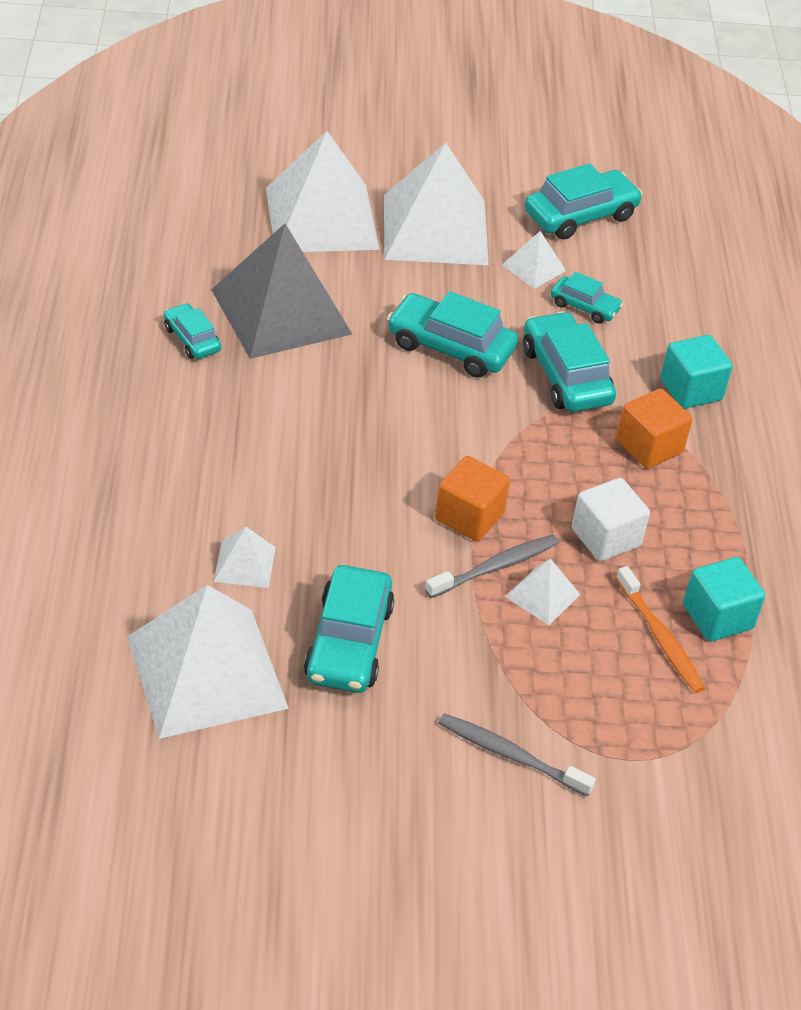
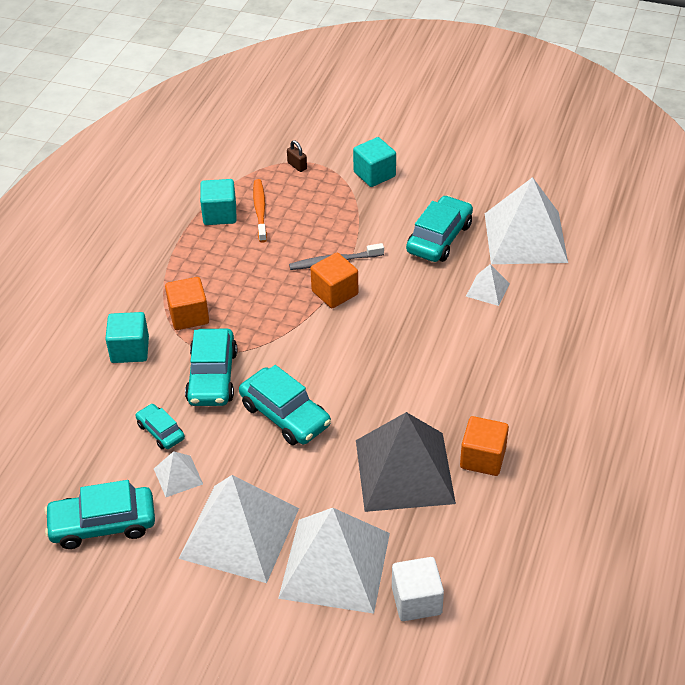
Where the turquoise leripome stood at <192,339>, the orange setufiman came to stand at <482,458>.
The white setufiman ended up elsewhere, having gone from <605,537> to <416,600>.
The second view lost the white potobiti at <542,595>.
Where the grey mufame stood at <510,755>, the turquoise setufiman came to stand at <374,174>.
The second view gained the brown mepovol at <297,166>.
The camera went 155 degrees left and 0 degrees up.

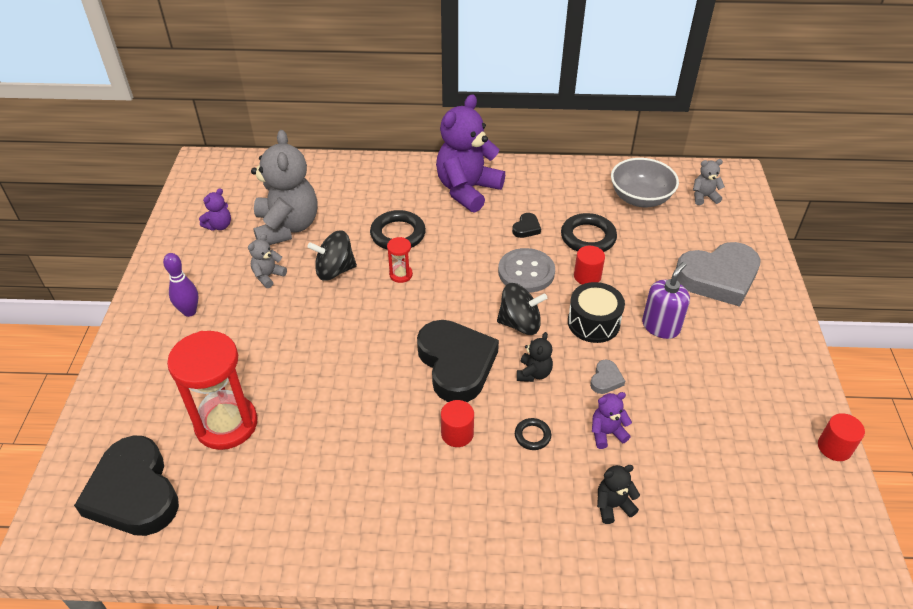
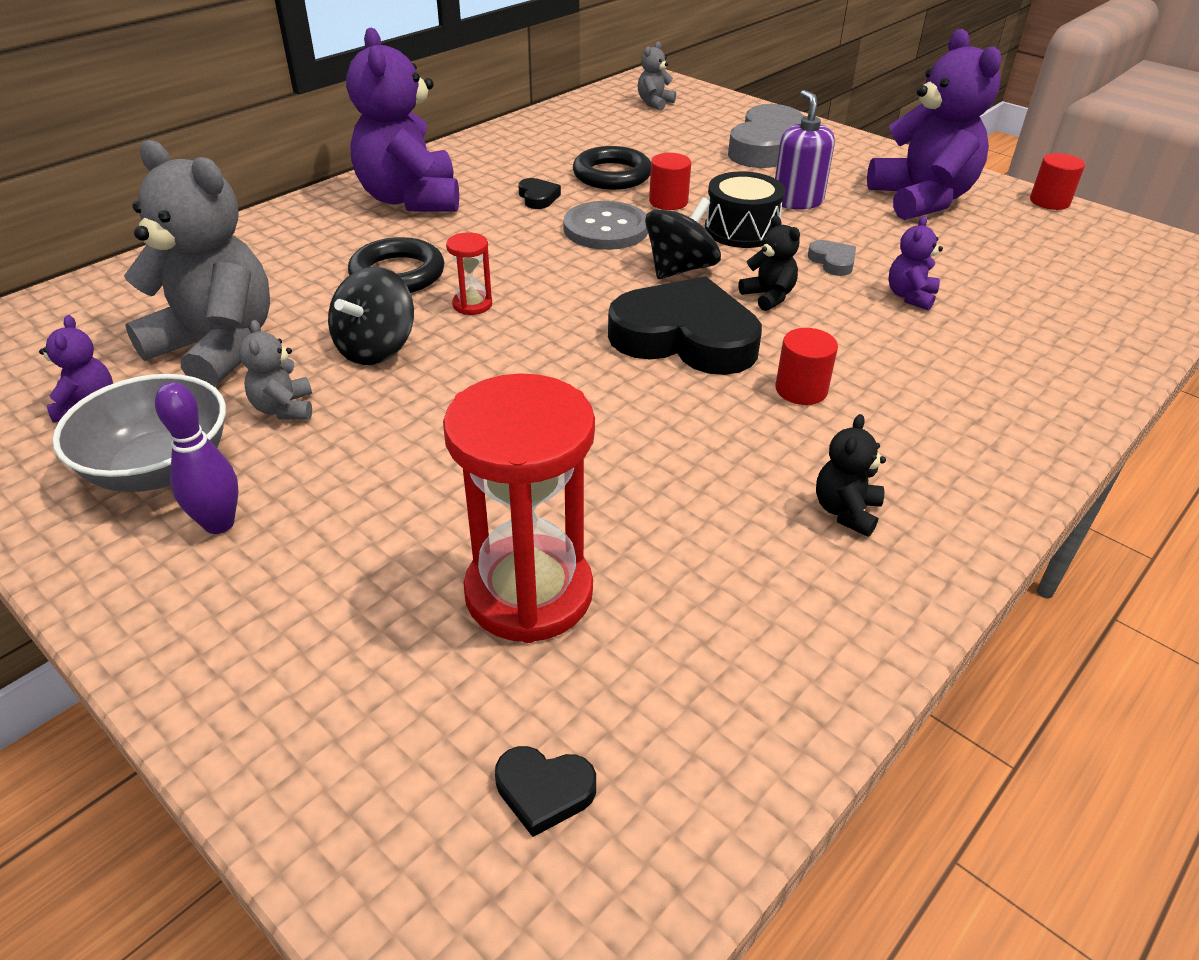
The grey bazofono ended up elsewhere, having gone from <640,198> to <160,468>.
The second view lost the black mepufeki at <532,436>.
The size of the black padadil at <134,493> changed by a factor of 0.41.
The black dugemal ended up elsewhere, having gone from <613,505> to <846,511>.
The second view gained the purple dugemal at <921,200>.
The camera went 50 degrees left and 5 degrees down.

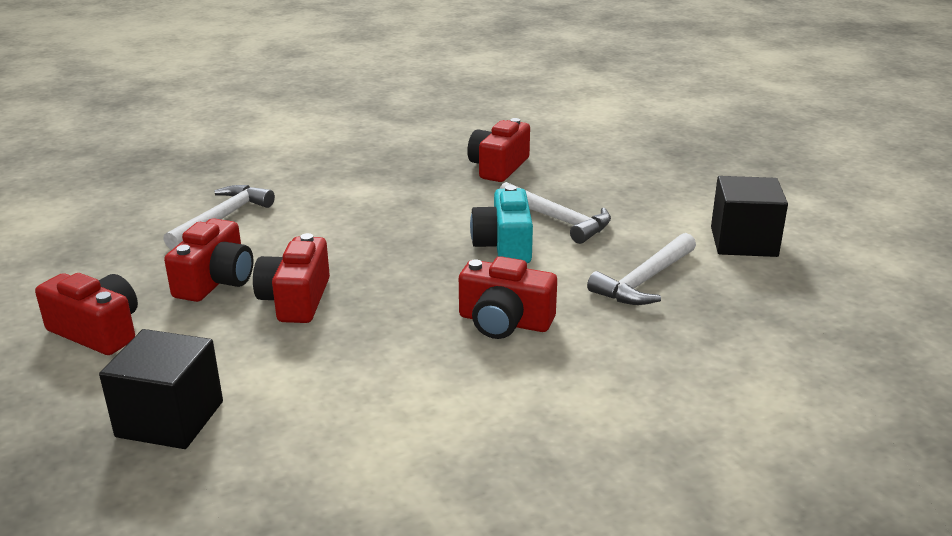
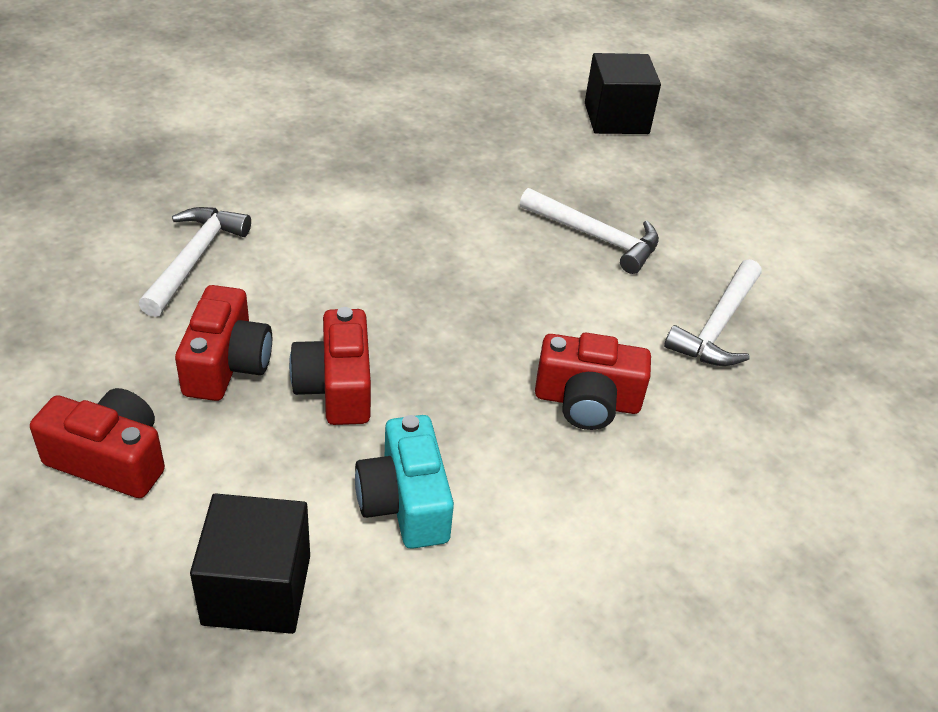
The second view lost the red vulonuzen at <498,167>.
The black setufiman ended up elsewhere, having gone from <743,242> to <616,118>.
The turquoise vulonuzen ended up elsewhere, having gone from <504,245> to <405,502>.
The camera went 15 degrees left and 15 degrees up.

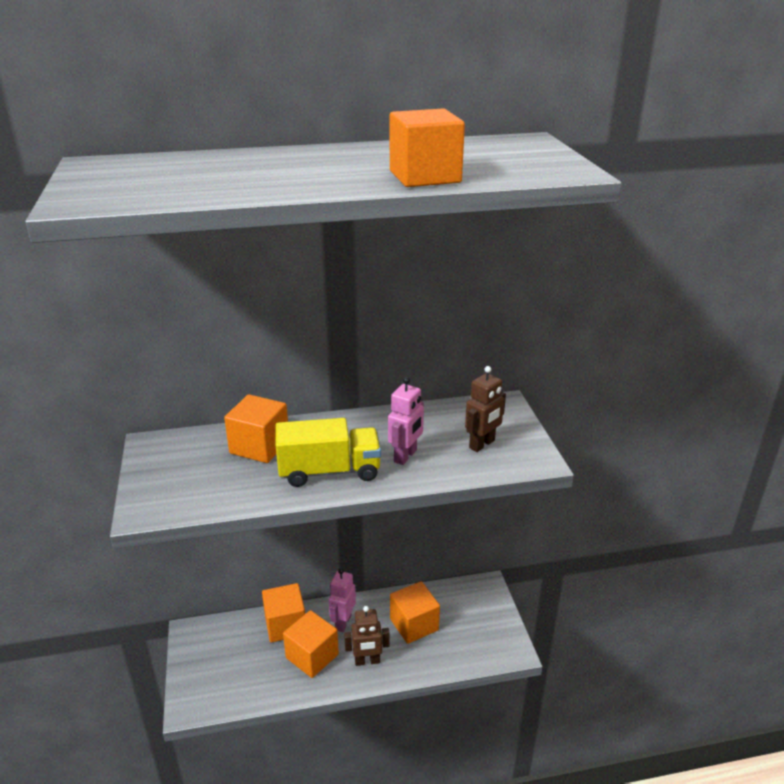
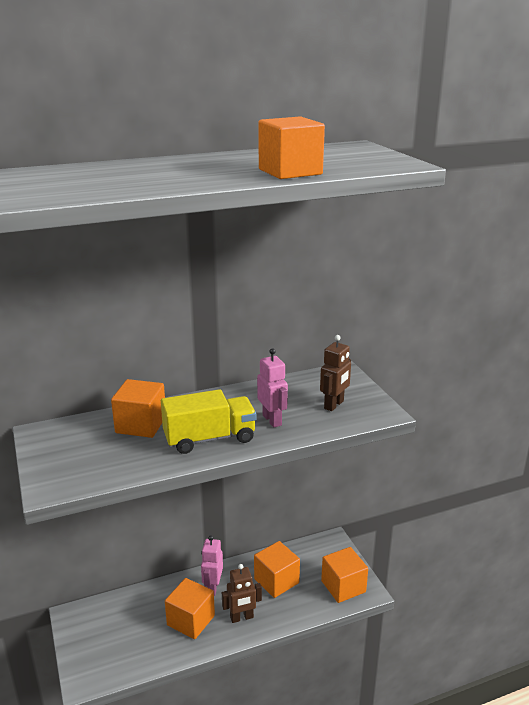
The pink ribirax at <405,456> ended up facing another way, 45 degrees counterclockwise from before.
The orange setufiman ended up elsewhere, having gone from <285,625> to <343,586>.
The camera went 10 degrees left and 5 degrees down.

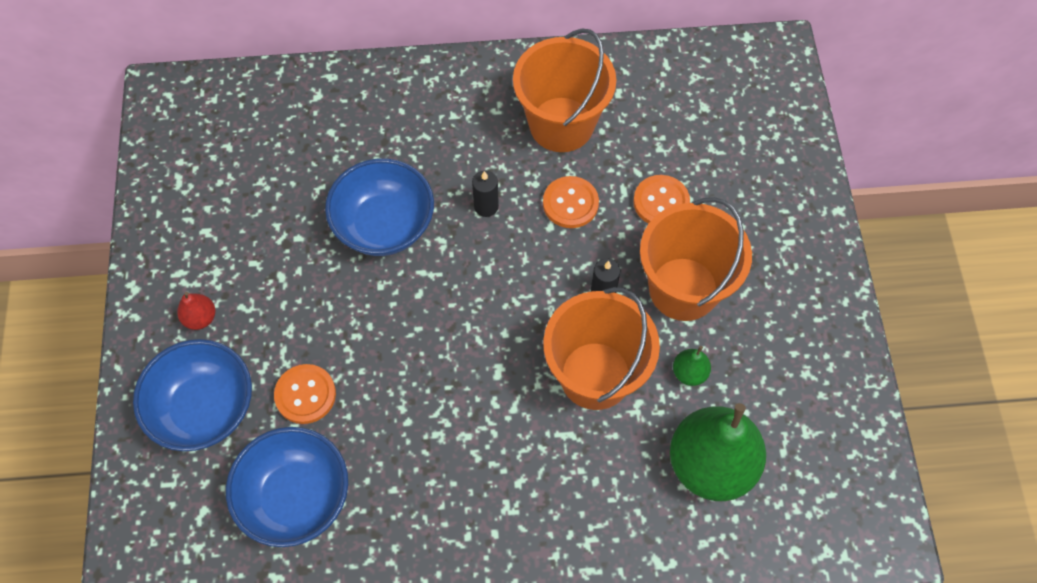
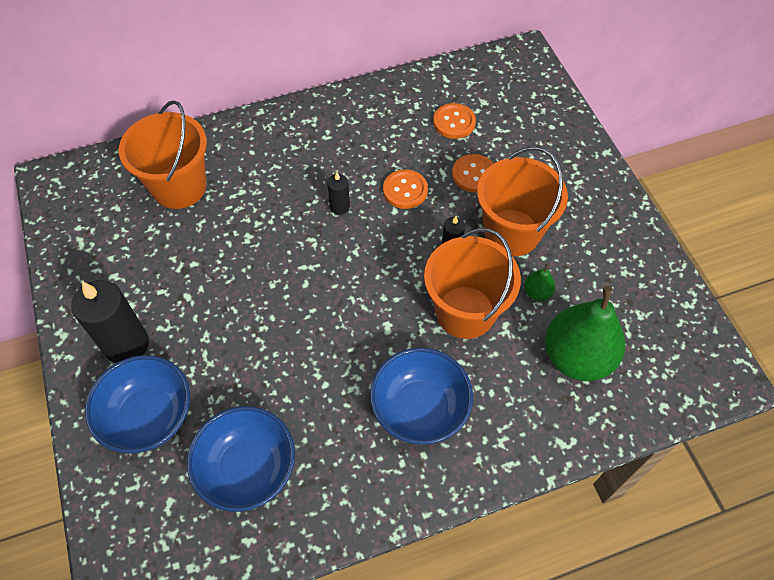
The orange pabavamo ended up elsewhere, having gone from <561,124> to <179,187>.
The blue bazofono ended up elsewhere, having gone from <384,225> to <420,409>.
Where the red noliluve stood at <200,318>, the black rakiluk came to stand at <127,344>.
The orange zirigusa ended up elsewhere, having gone from <305,395> to <454,122>.
The camera went 15 degrees left and 5 degrees down.

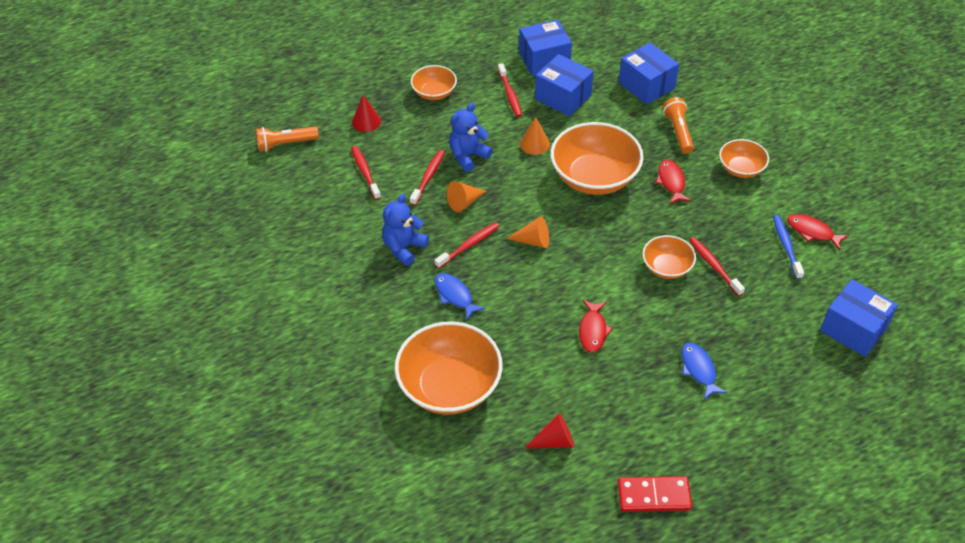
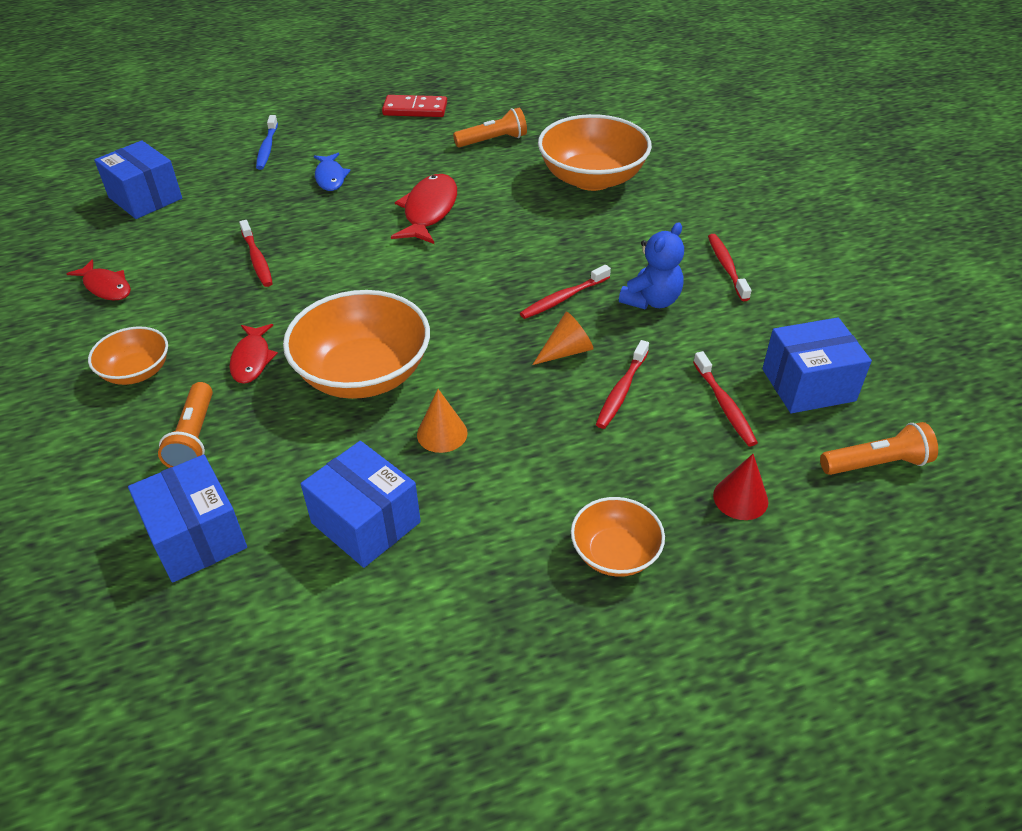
The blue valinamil ended up elsewhere, having gone from <544,60> to <808,385>.
The red mufame ended up elsewhere, having gone from <510,94> to <726,267>.
The second view lost the blue dugemal at <468,156>.
The blue mufame ended up elsewhere, having gone from <786,246> to <267,148>.
The second view lost the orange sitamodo at <533,241>.
The second view lost the orange bazofono at <667,267>.
The second view lost the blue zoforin at <455,295>.
The size of the red zoforin at <593,330> changed by a factor of 1.57.
Where the red sitamodo stood at <554,441>, the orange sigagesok came to stand at <493,140>.
The camera went 175 degrees left and 5 degrees down.

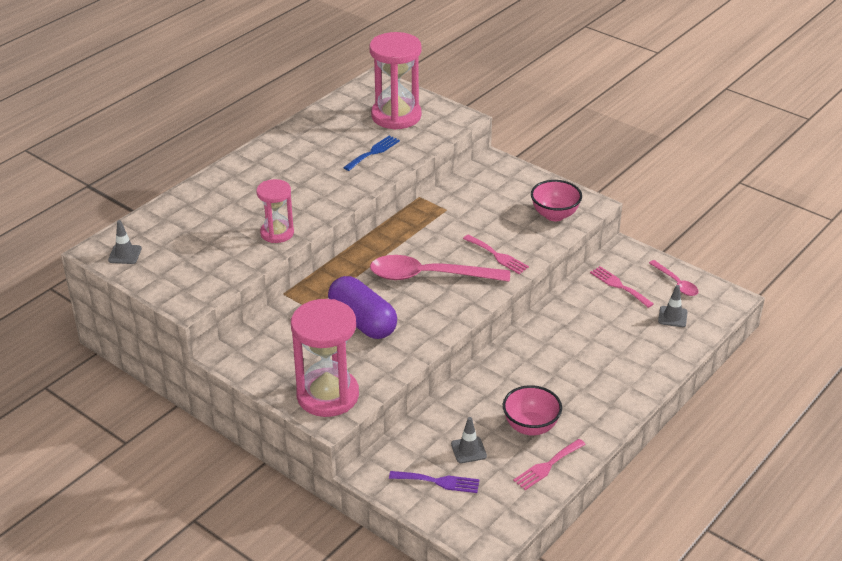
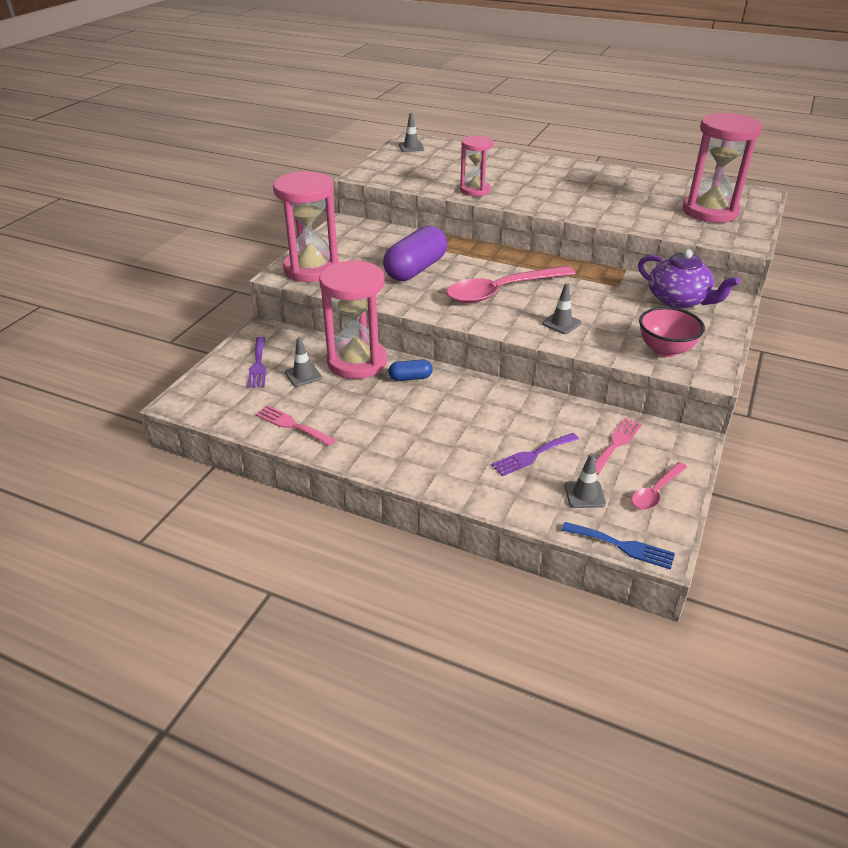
The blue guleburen ended up elsewhere, having gone from <373,152> to <622,546>.
Where the pink guleburen stood at <497,256>, the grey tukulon came to stand at <561,323>.
The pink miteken at <429,276> ended up facing another way, 105 degrees counterclockwise from before.
The second view lost the pink bazofono at <530,427>.
The second view gained the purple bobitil at <679,300>.
The second view gained the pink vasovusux at <357,362>.
The second view gained the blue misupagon at <410,378>.
The second view gained the purple guleburen at <532,455>.
The camera went 75 degrees right and 0 degrees up.

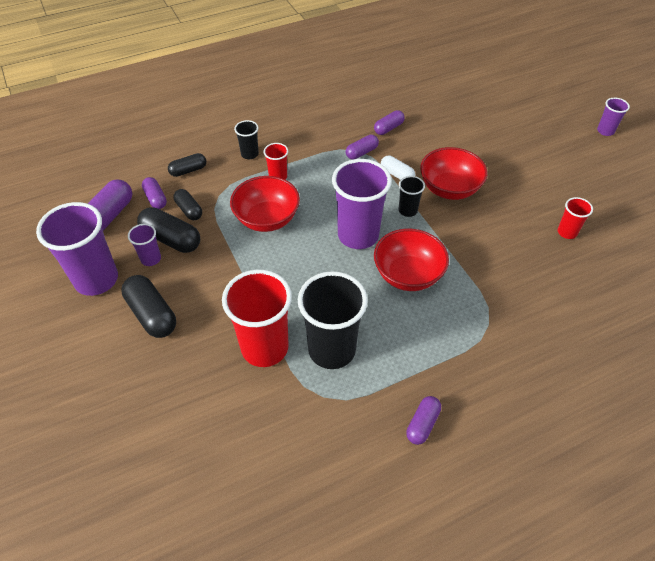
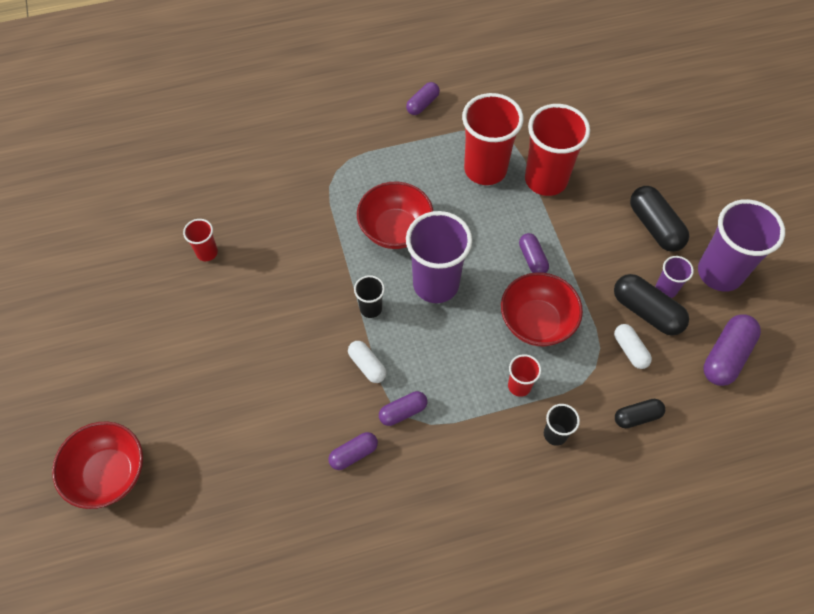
The second view lost the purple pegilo at <605,131>.
The red bazofono ended up elsewhere, having gone from <449,189> to <109,474>.
The purple misupagon ended up elsewhere, having gone from <155,198> to <532,259>.
What was the black misupagon at <189,210> turned into the white misupagon at <630,350>.
What was the black pegilo at <332,350> turned into the red pegilo at <485,169>.
The camera went 170 degrees left and 10 degrees up.

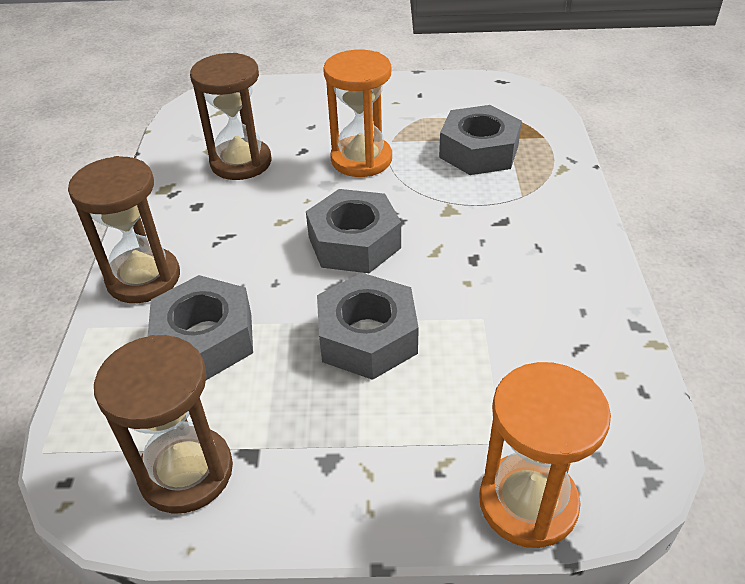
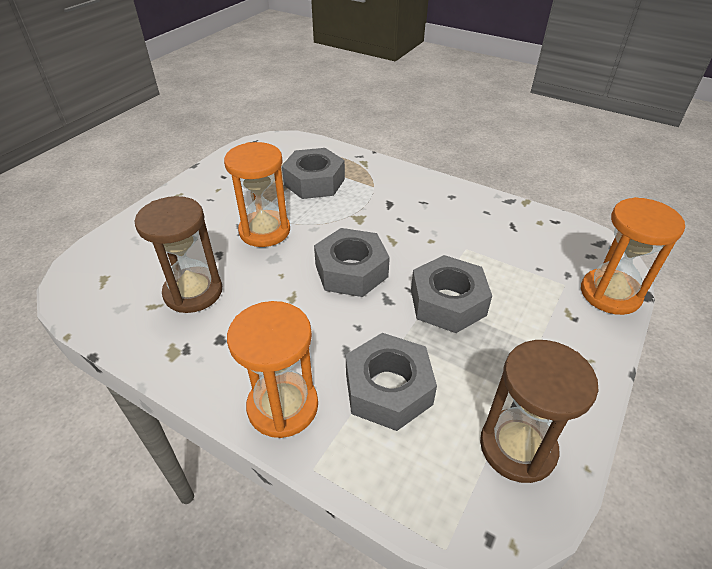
What was the brown vasovusux at <143,278> turned into the orange vasovusux at <283,406>.
The camera went 60 degrees left and 0 degrees up.

